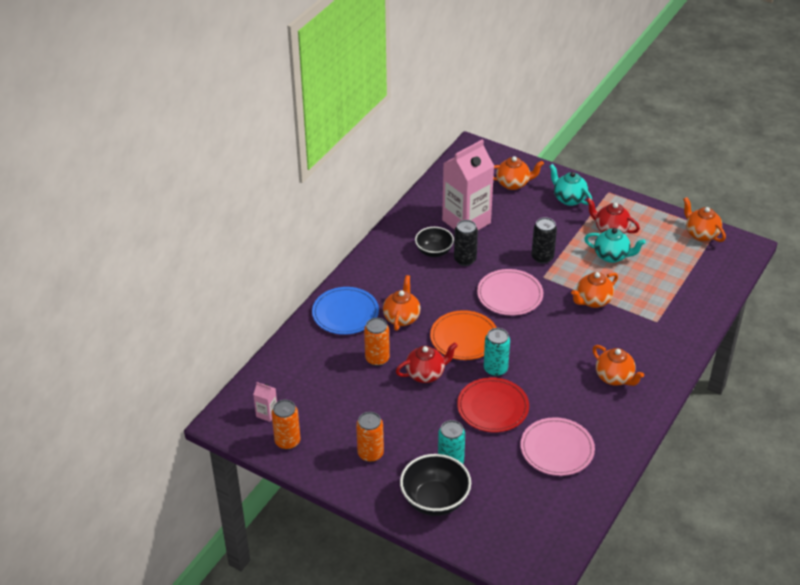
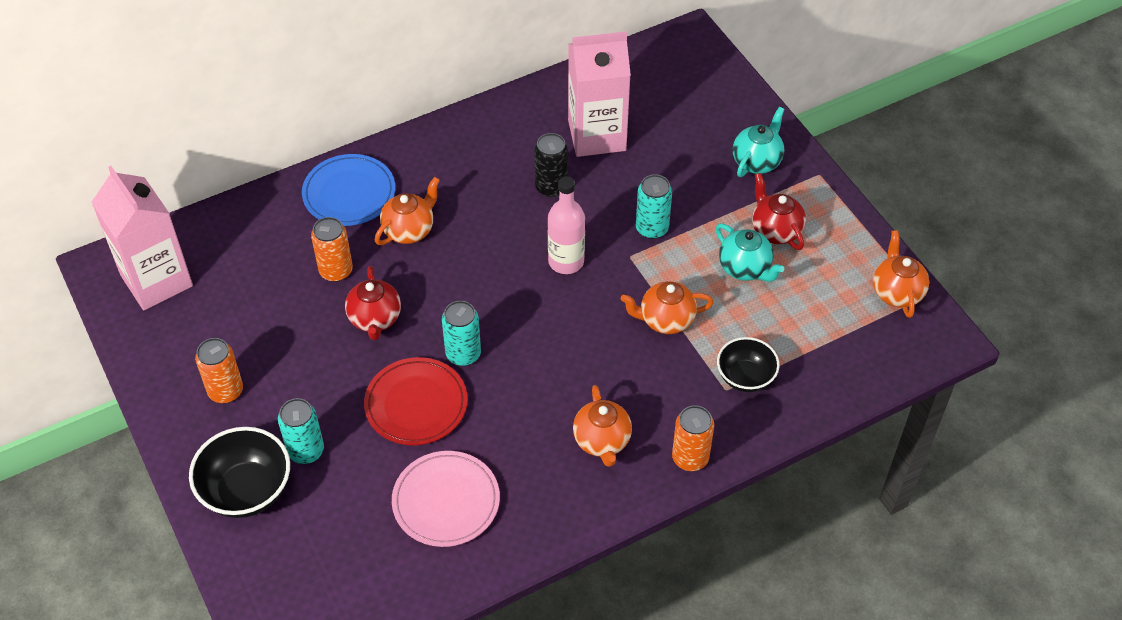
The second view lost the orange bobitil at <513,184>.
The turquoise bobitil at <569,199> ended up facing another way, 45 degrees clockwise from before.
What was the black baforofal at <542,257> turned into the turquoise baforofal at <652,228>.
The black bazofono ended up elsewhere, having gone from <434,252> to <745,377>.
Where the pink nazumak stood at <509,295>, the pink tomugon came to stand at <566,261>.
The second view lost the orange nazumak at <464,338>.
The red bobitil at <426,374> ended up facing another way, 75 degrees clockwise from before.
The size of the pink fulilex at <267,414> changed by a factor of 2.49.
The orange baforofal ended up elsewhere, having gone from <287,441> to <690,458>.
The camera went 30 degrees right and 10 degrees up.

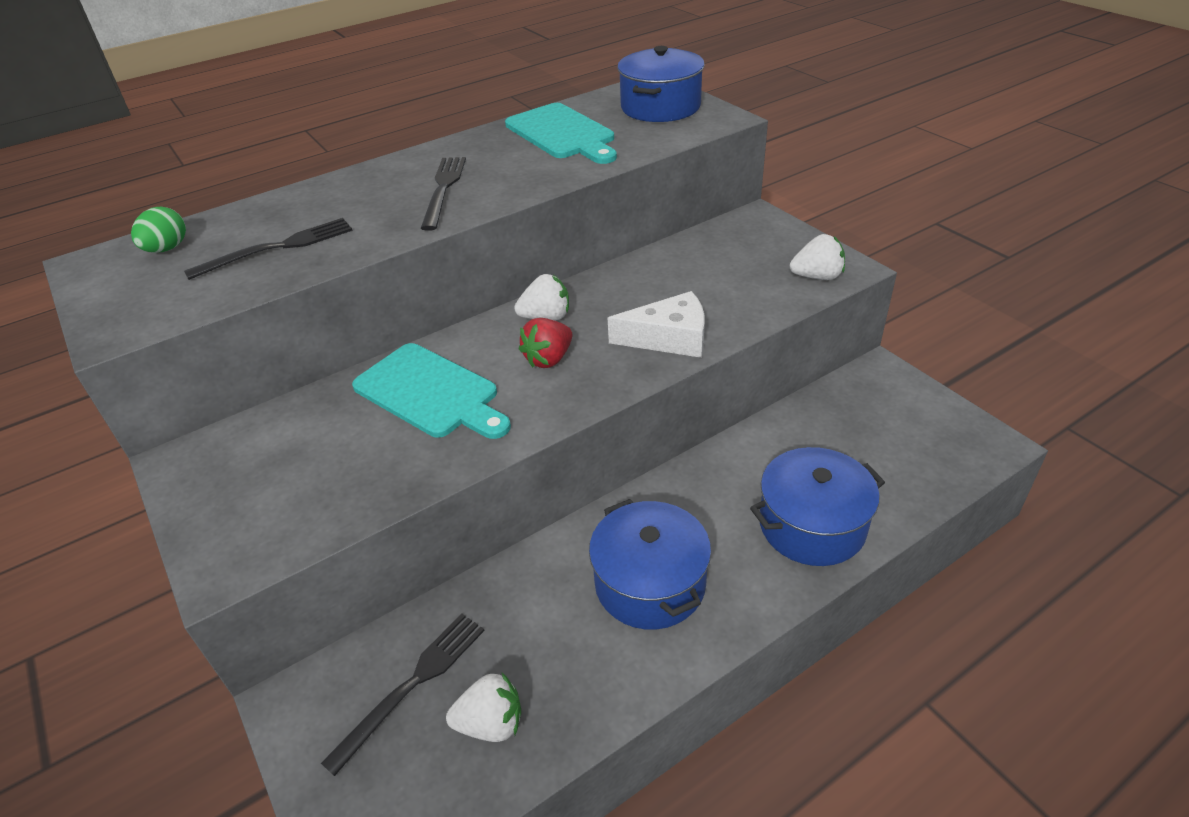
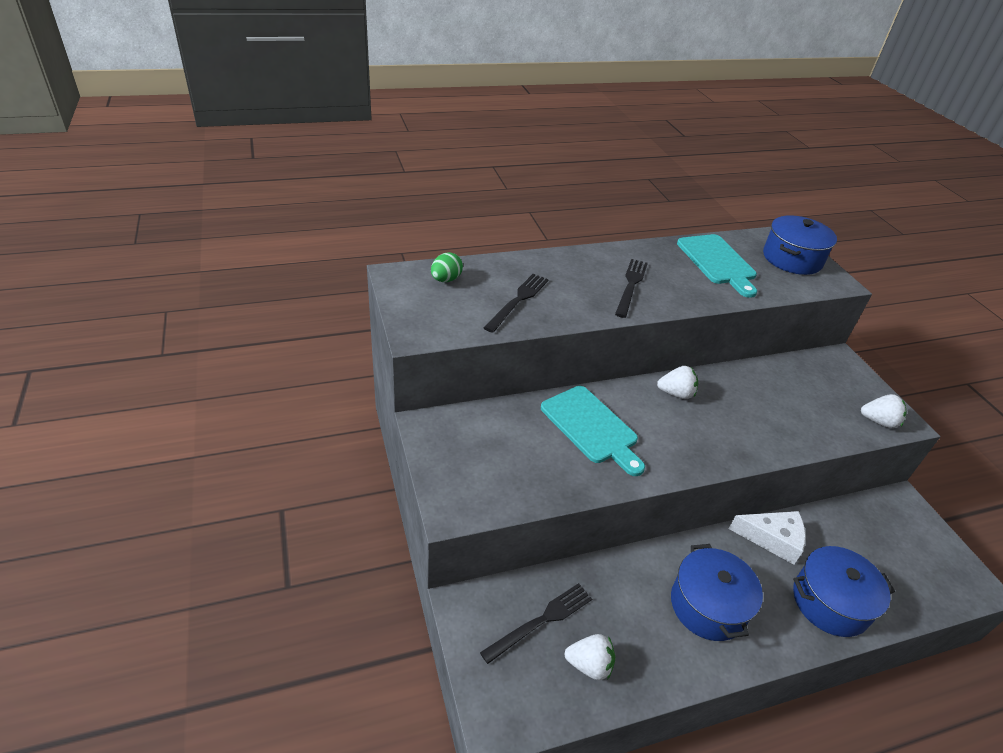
The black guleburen at <277,248> ended up facing another way, 45 degrees counterclockwise from before.
The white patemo ended up elsewhere, having gone from <669,338> to <772,539>.
The second view lost the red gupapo at <548,359>.
The camera went 10 degrees right and 0 degrees up.

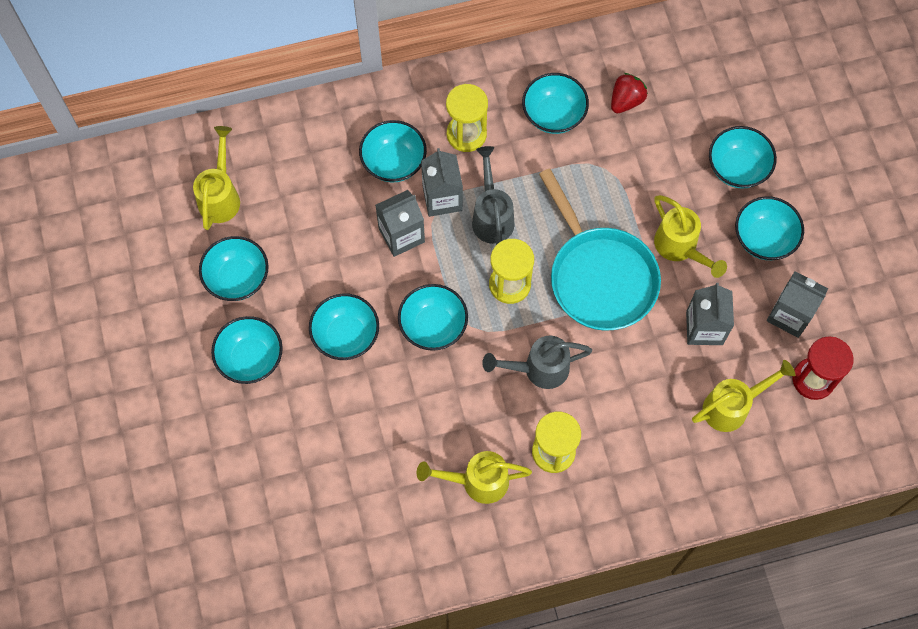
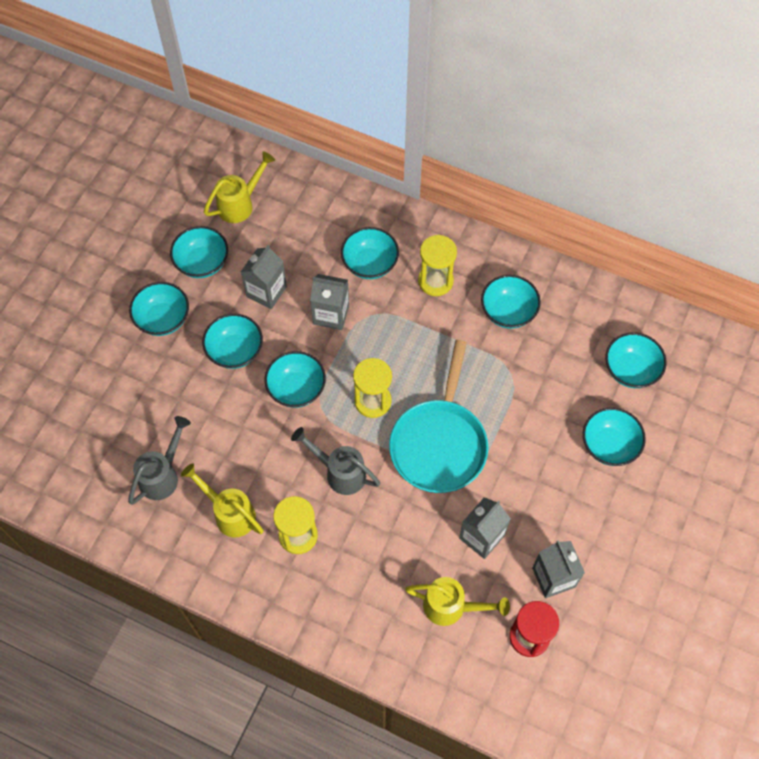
The second view lost the red gupapo at <626,101>.
The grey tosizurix ended up elsewhere, having gone from <492,215> to <163,474>.
The grey fulilex ended up elsewhere, having gone from <442,198> to <266,291>.
The second view lost the yellow tosizurix at <680,248>.
The turquoise bazofono ended up elsewhere, having gone from <764,238> to <631,370>.
The camera went 40 degrees right and 5 degrees down.

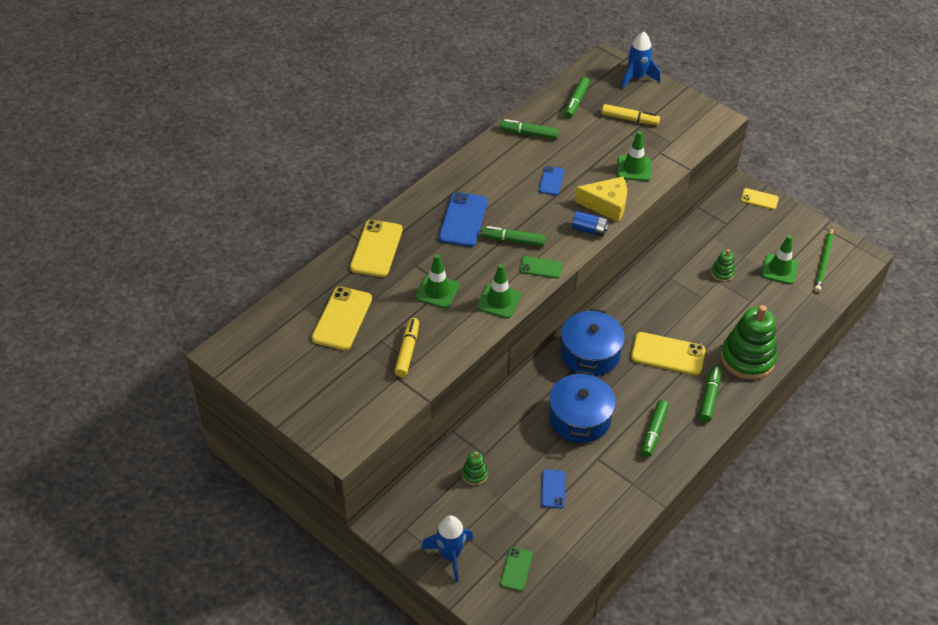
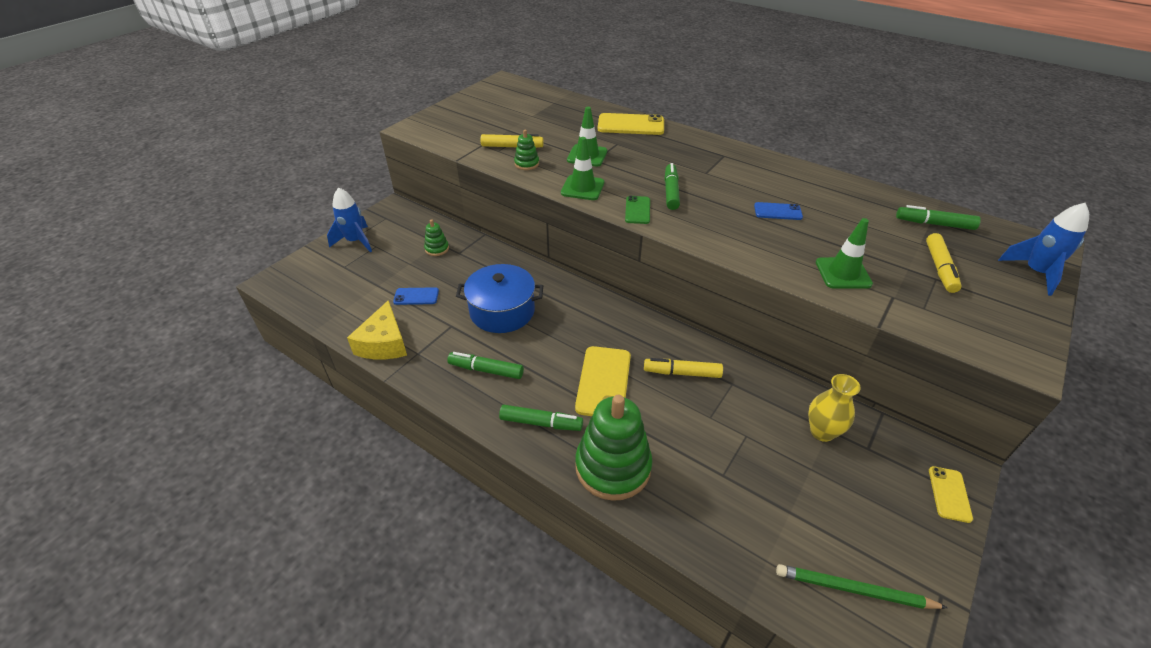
The second view lost the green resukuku at <528,133>.
The yellow patemo ended up elsewhere, having gone from <606,205> to <384,343>.
The second view lost the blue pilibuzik at <463,220>.
The second view lost the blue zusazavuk at <589,230>.
The second view lost the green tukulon at <779,269>.
The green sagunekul ended up elsewhere, having gone from <722,273> to <526,164>.
The second view lost the yellow pilibuzik at <342,318>.
The second view lost the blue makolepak at <590,354>.
The second view lost the green pilibuzik at <516,569>.
The second view gained the yellow resukuku at <682,373>.
The second view gained the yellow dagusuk at <822,432>.
The camera went 85 degrees right and 5 degrees down.

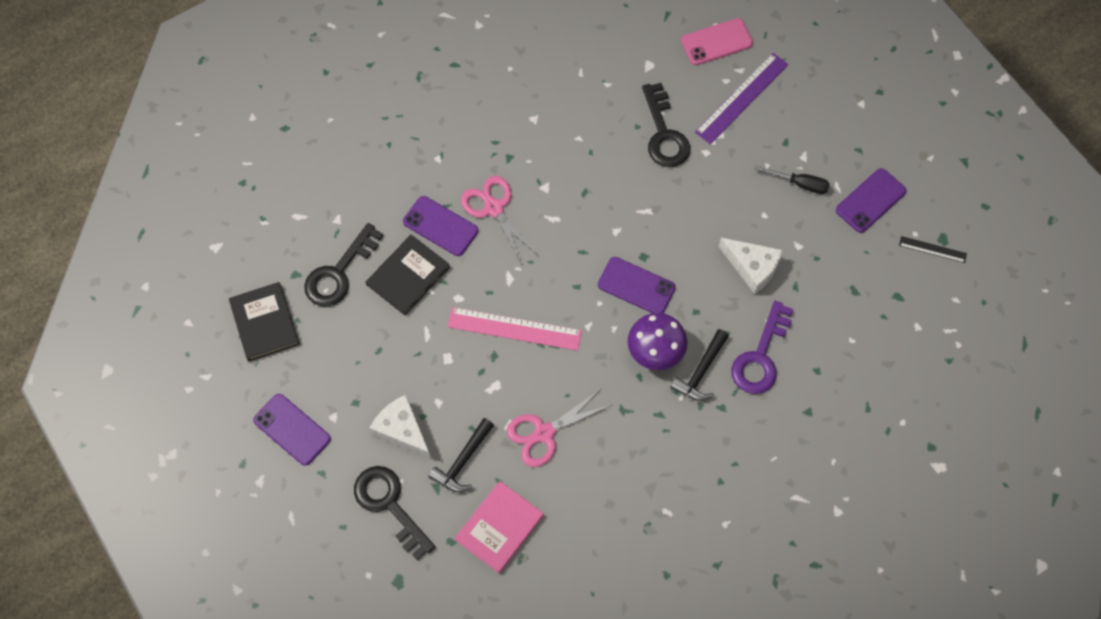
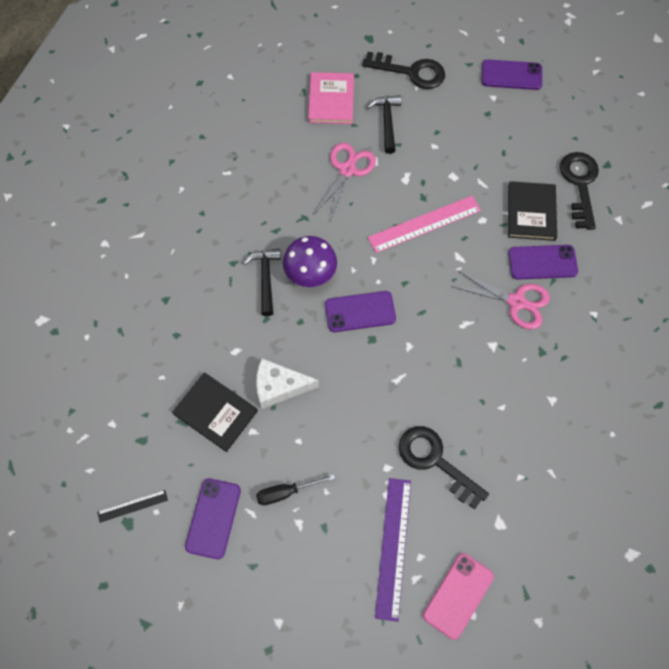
The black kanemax ended up elsewhere, having gone from <264,322> to <215,412>.
The second view lost the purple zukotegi at <760,356>.
The second view lost the white patemo at <402,430>.
The camera went 145 degrees right and 0 degrees up.

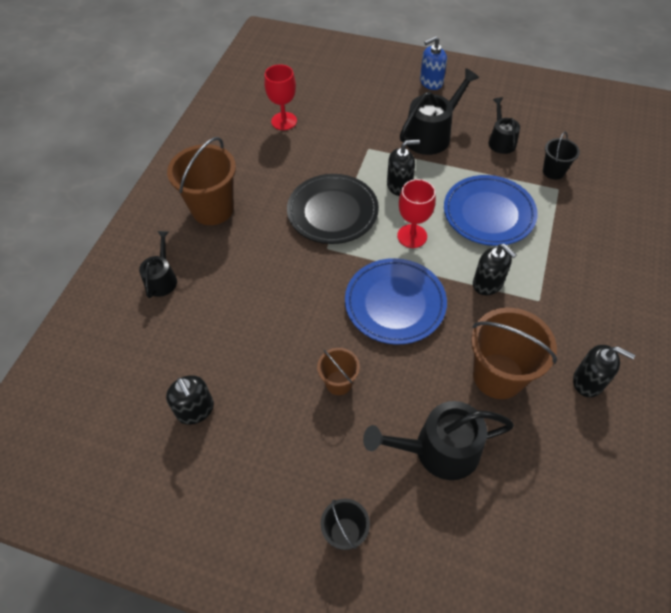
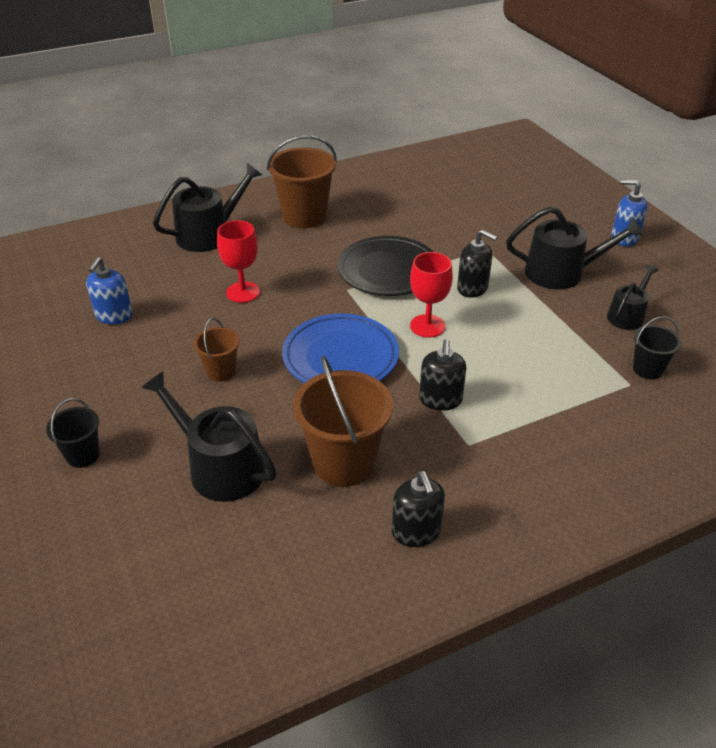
The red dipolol ended up elsewhere, having gone from <284,121> to <243,292>.
The second view lost the blue nazumak at <488,213>.
The size of the black tosizurix at <162,279> changed by a factor of 1.68.
What was the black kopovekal at <195,410> turned into the blue kopovekal at <114,316>.
The camera went 45 degrees right and 15 degrees down.

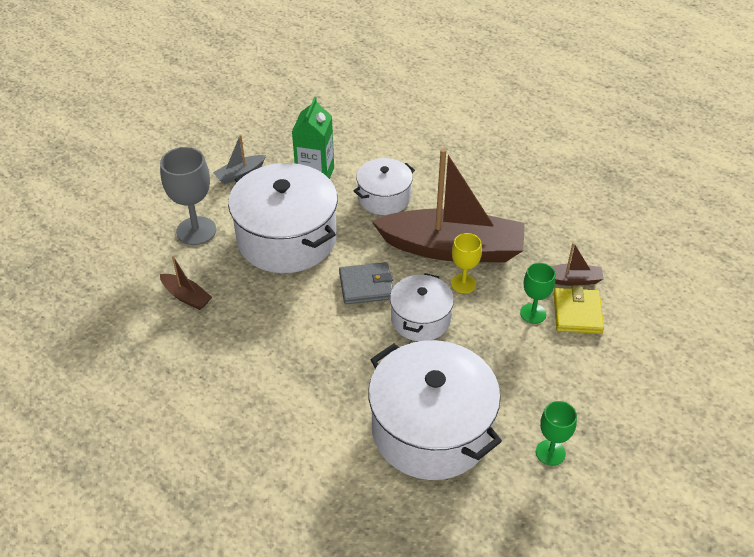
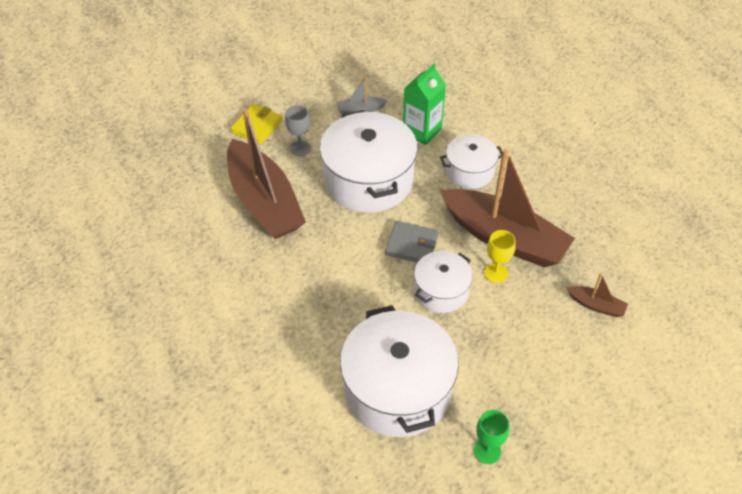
The size of the grey dipolol at <196,231> changed by a factor of 0.61.
The size of the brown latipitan at <186,296> changed by a factor of 2.45.
The second view lost the green dipolol at <533,313>.
The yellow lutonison ended up elsewhere, having gone from <577,313> to <257,126>.
The camera went 25 degrees right and 5 degrees up.

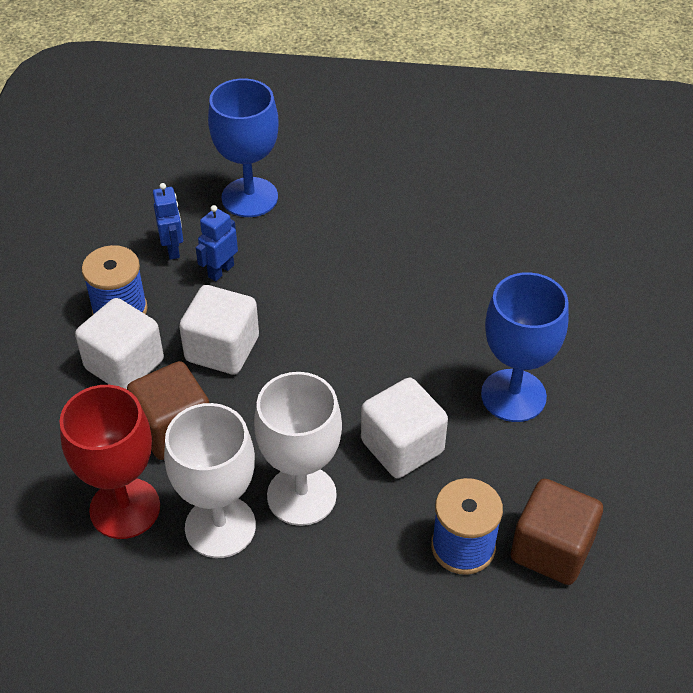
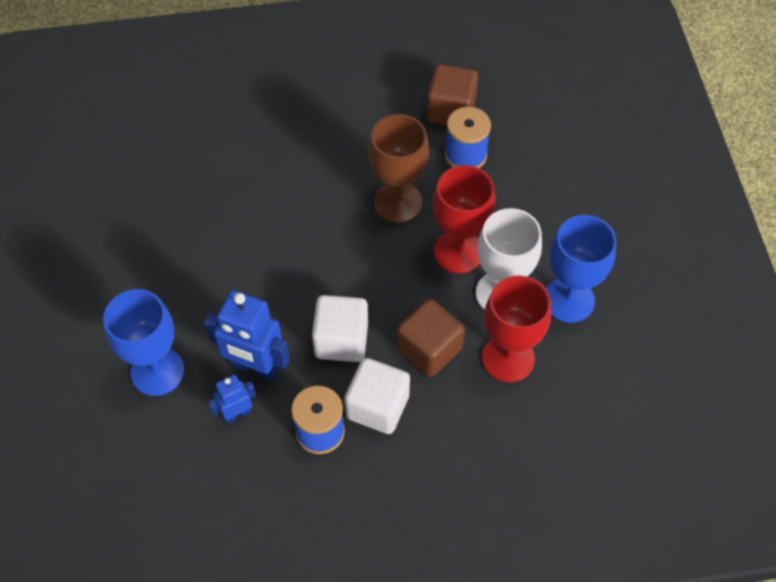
The size of the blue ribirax at <220,271> changed by a factor of 1.81.
The blue dipolol ended up elsewhere, having gone from <513,395> to <568,300>.
What was the white dipolol at <301,495> turned into the red dipolol at <458,252>.
Where the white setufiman stood at <402,446>, the brown dipolol came to stand at <398,202>.
The camera went 105 degrees left and 10 degrees up.

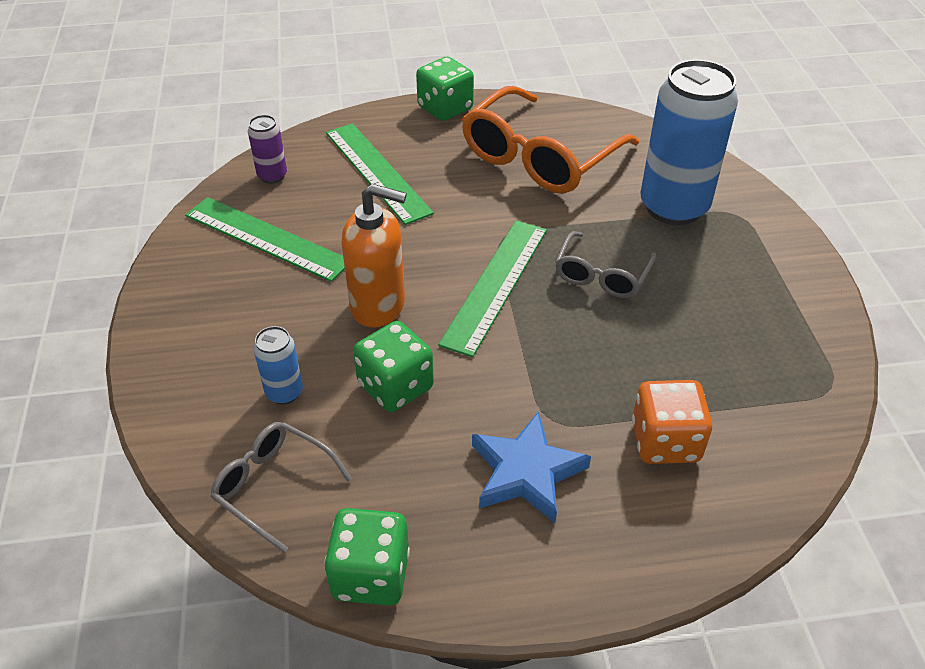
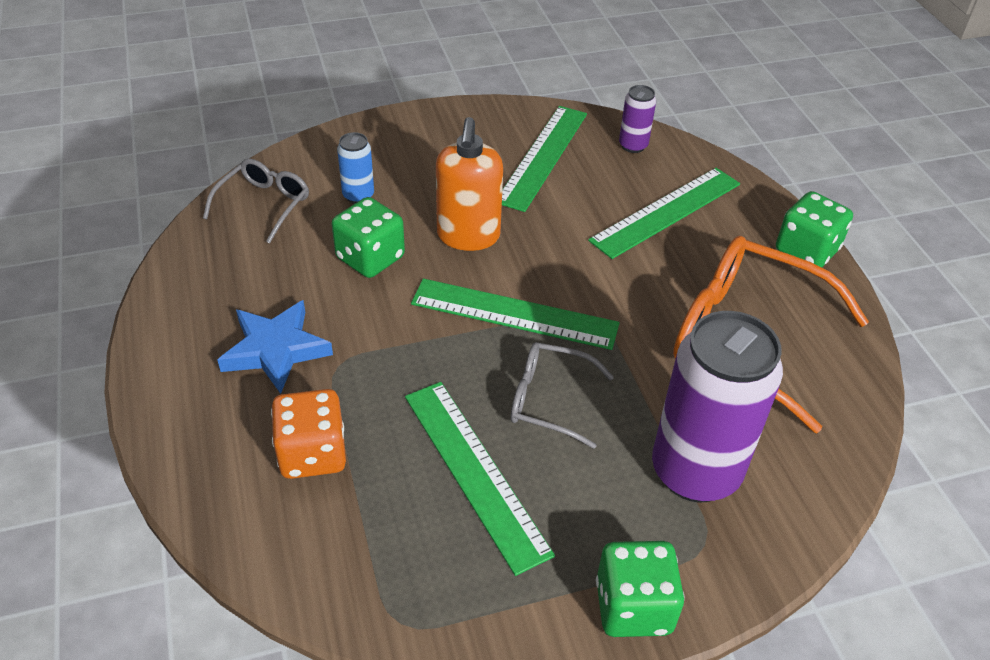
What was the blue baforofal at <673,207> turned into the purple baforofal at <695,471>.
The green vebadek ended up elsewhere, having gone from <371,575> to <633,607>.
The second view gained the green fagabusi at <474,472>.
The camera went 80 degrees right and 0 degrees up.

